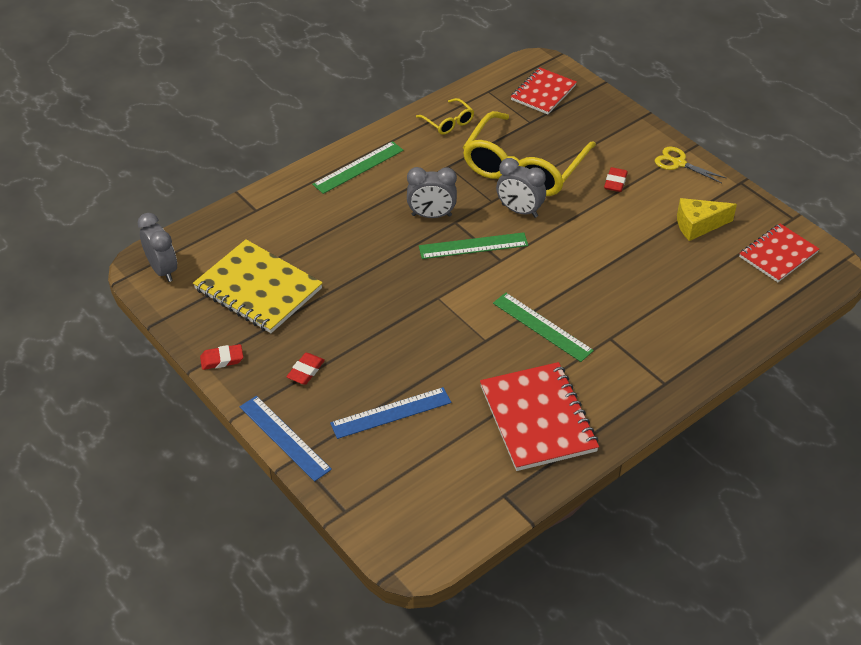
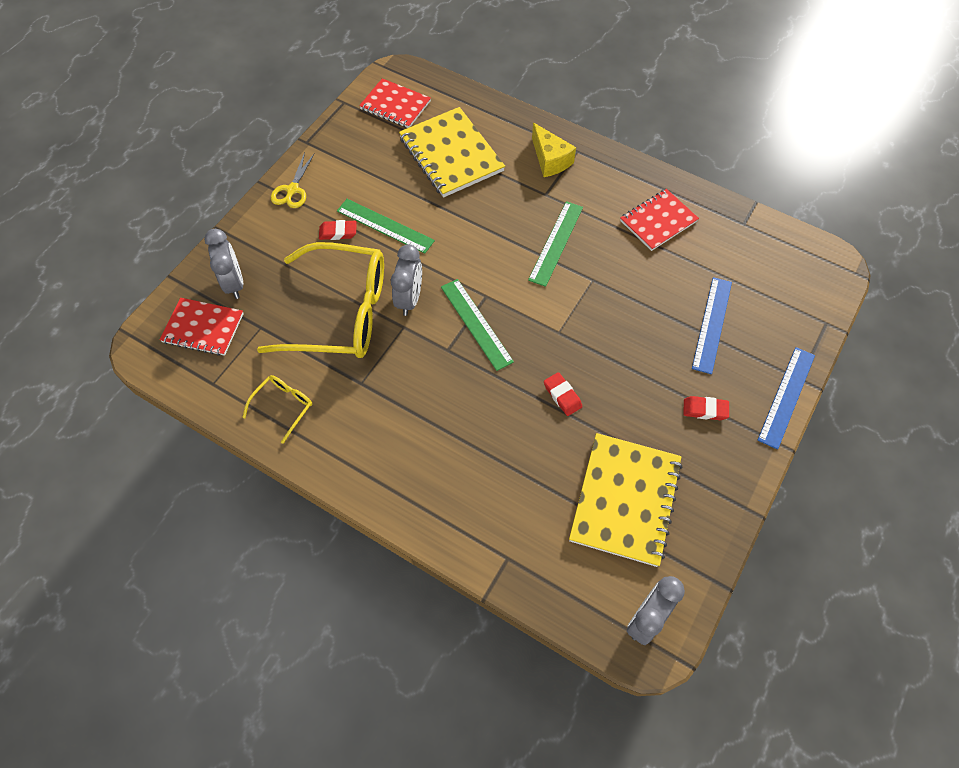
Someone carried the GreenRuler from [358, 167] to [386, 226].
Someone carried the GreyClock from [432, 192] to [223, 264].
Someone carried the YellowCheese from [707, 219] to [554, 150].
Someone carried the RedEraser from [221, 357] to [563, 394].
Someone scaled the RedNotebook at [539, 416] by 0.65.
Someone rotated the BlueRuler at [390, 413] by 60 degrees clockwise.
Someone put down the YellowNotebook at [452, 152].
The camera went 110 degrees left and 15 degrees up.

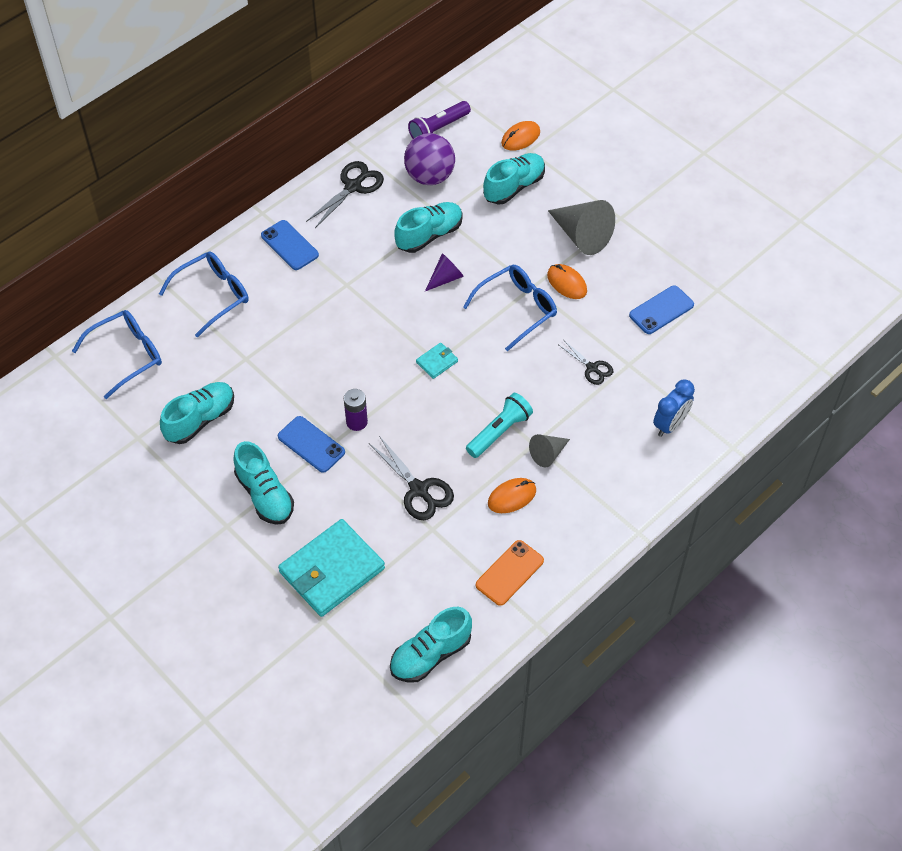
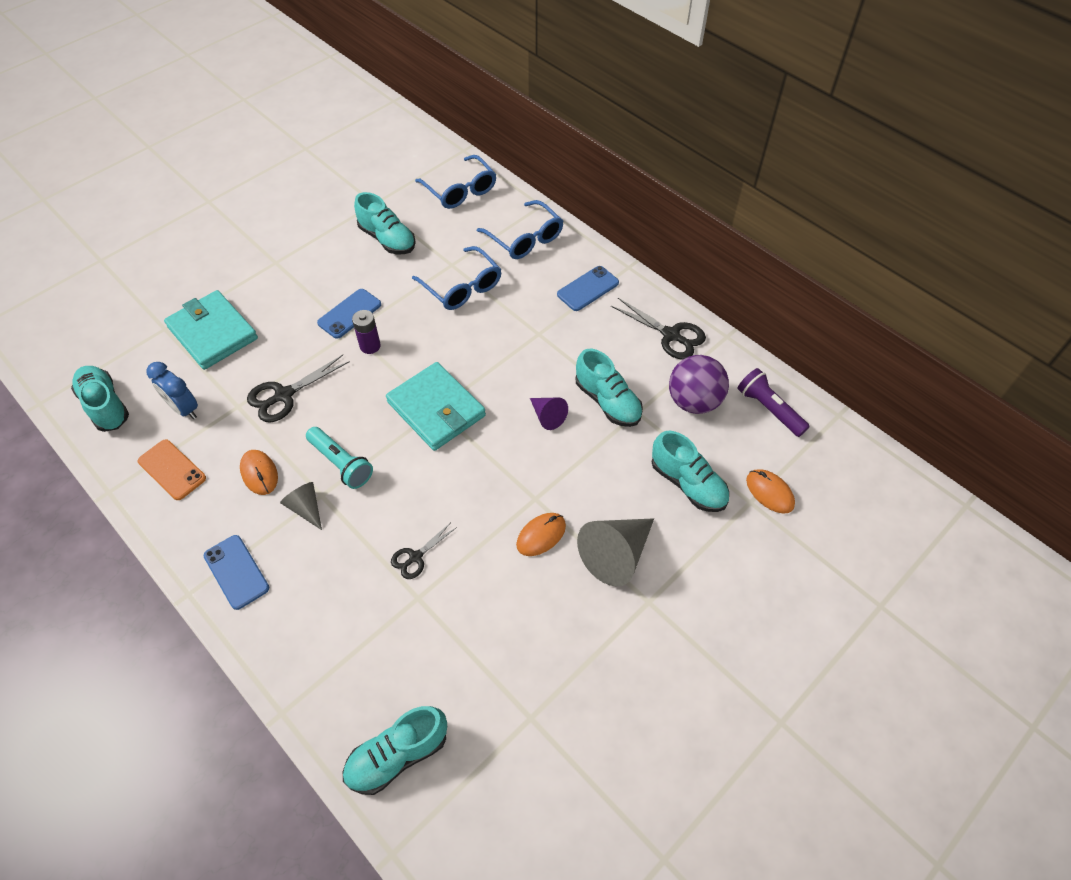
Someone carried the BlueGlasses from [510, 308] to [457, 278].
Someone carried the BluePhone from [661, 309] to [236, 572].
Someone scaled the TurquoiseWallet at [437, 361] by 2.30.
Someone carried the BlueClock from [674, 408] to [172, 390].
Someone carried the TurquoiseShoe from [263, 483] to [395, 750].
The camera went 90 degrees right and 0 degrees up.

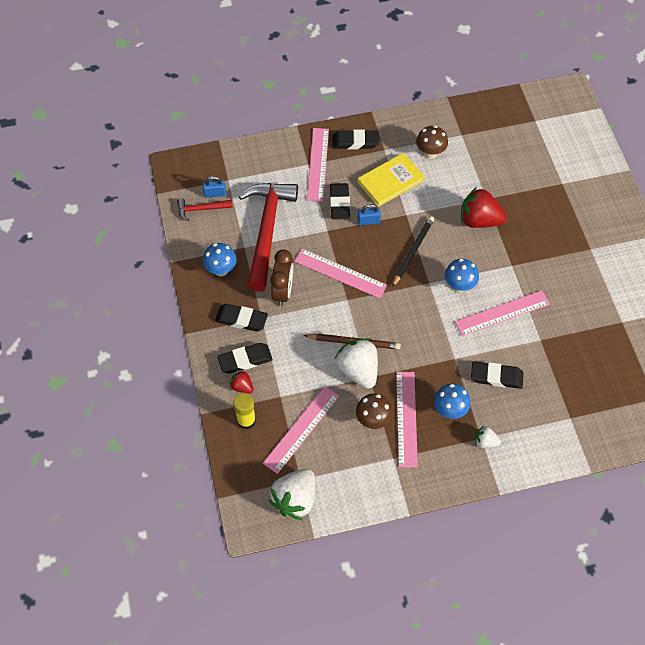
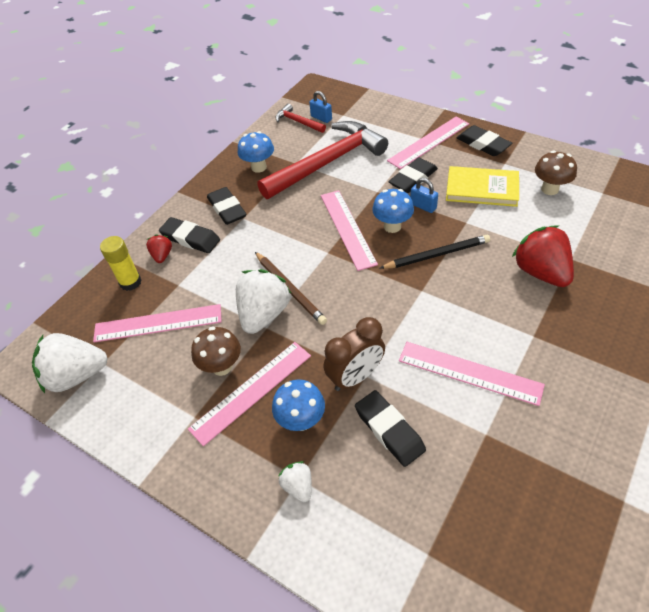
Someone carried the BrownClock from [281, 277] to [354, 354].
Someone carried the BlueMushroom from [462, 275] to [393, 211].
The camera went 50 degrees right and 10 degrees down.

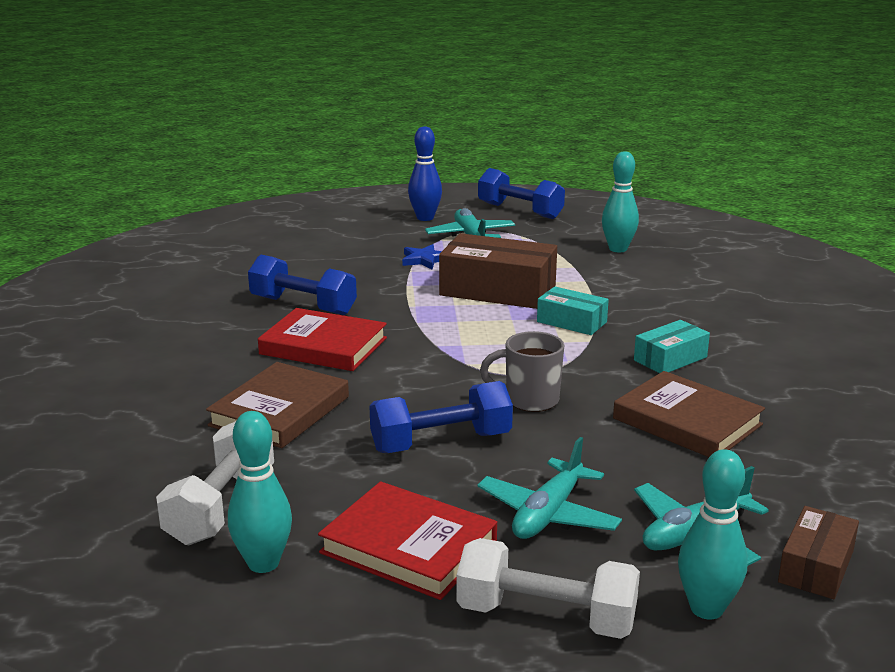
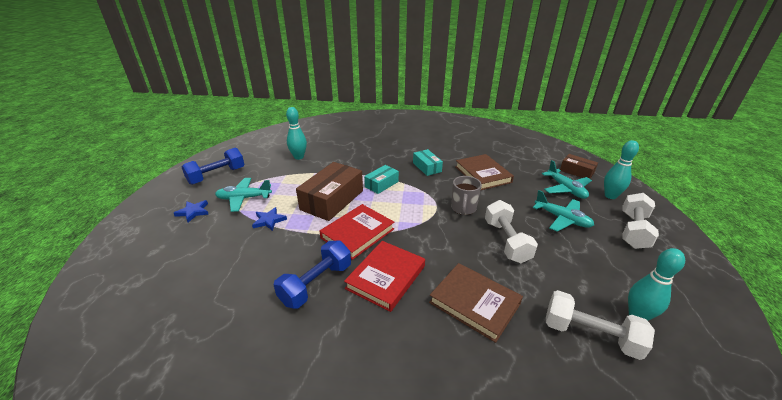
Someone swapped the BlueBowlingPin at [425, 173] for the BlueStar at [191, 211].
Someone rotated the BrownBook at [689, 414] by 75 degrees counterclockwise.
Someone repainted the BlueDumbbell at [441, 417], which became the WhiteDumbbell at [511, 231].
Someone carried the RedBook from [407, 540] to [357, 232].
The camera went 80 degrees left and 10 degrees up.

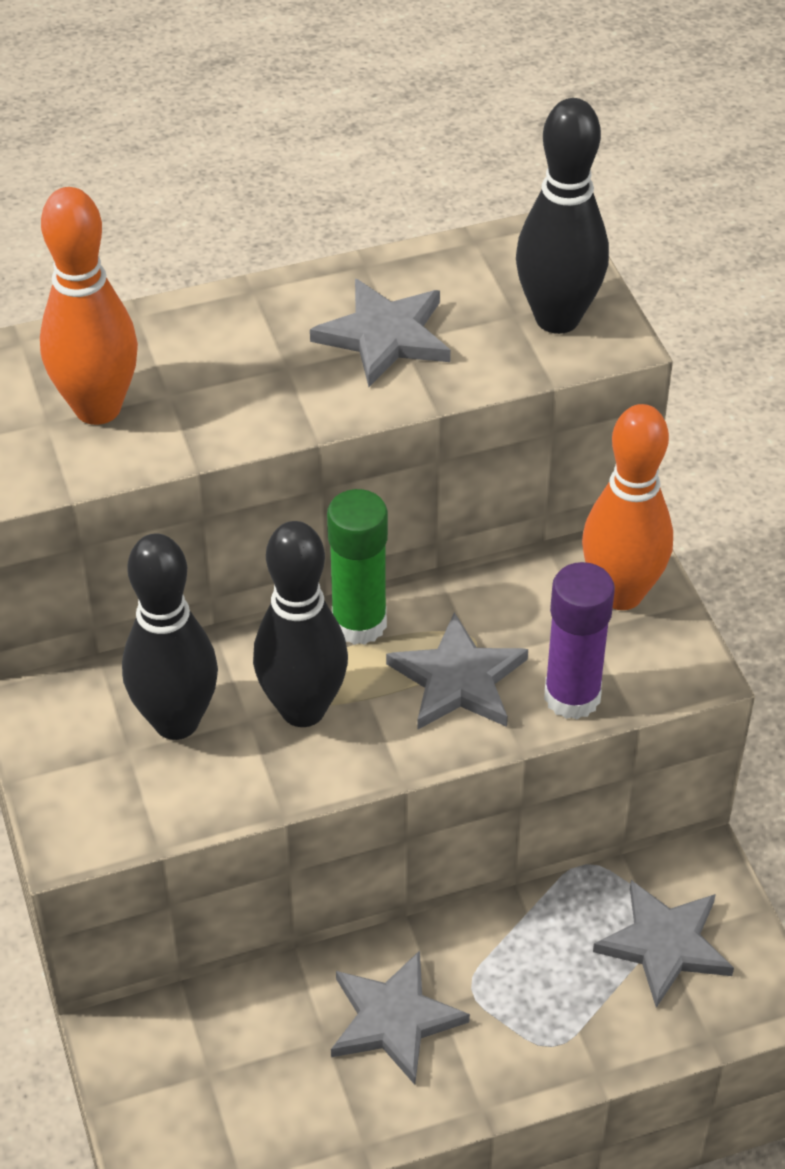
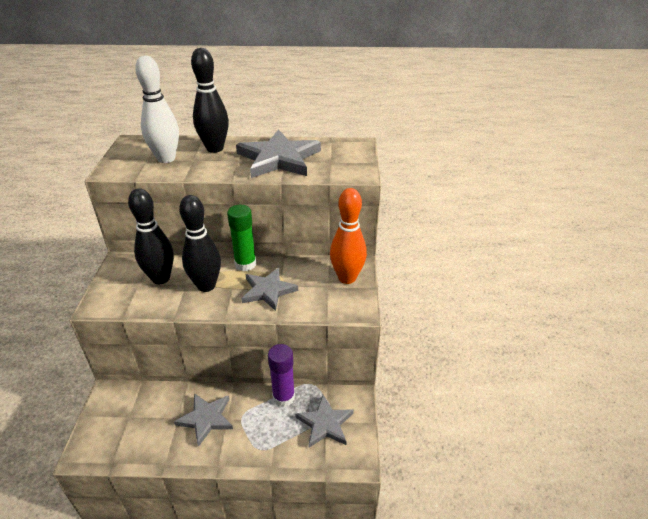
Someone carried the BlackBowlingPin from [562, 216] to [210, 100].
Someone repainted the OrangeBowlingPin at [89, 306], which became the WhiteBowlingPin at [157, 109].
Someone scaled the GreyStar at [380, 333] by 1.58.
Someone carried the PurpleGlueStick from [579, 640] to [281, 375].
The camera went 20 degrees right and 10 degrees down.

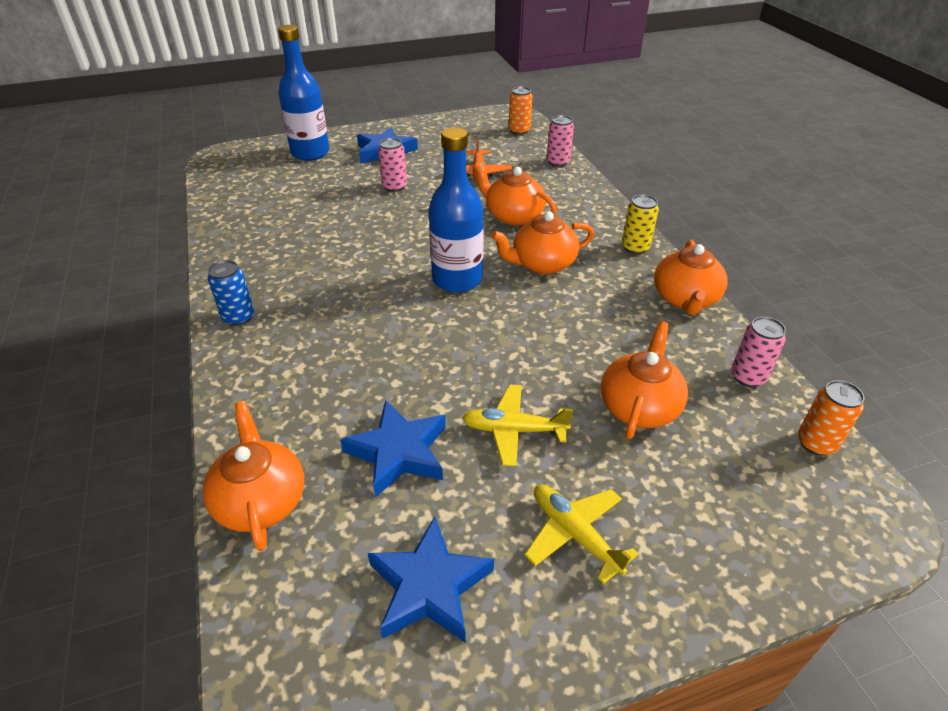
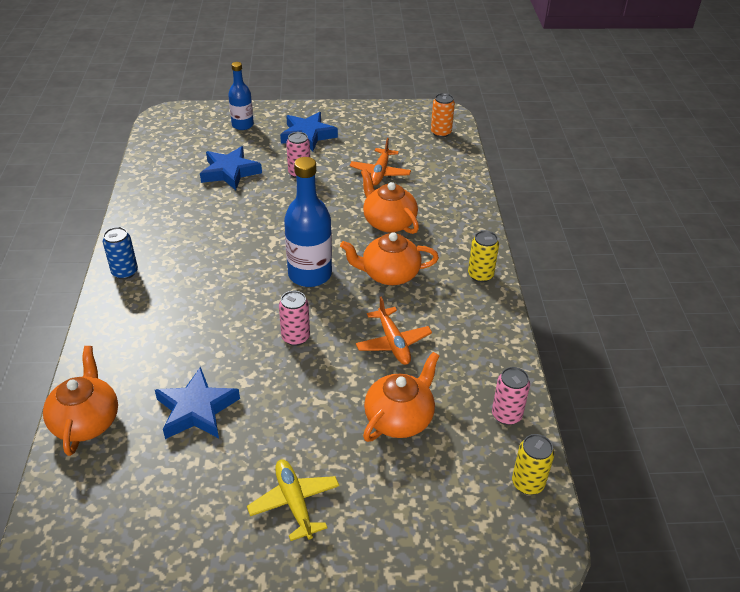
Someone scaled the BlueBottle at [304, 93] by 0.62.
Someone carried the PinkCan from [560, 141] to [294, 318].
Someone took away the OrangeTeapot at [691, 277].
Someone repainted the OrangeCan at [831, 418], which became the YellowCan at [533, 464].
Someone took away the YellowPlane at [517, 425].
Someone carried the BlueStar from [431, 580] to [231, 168].
Someone put down the OrangePlane at [394, 331].
The camera went 15 degrees right and 0 degrees up.

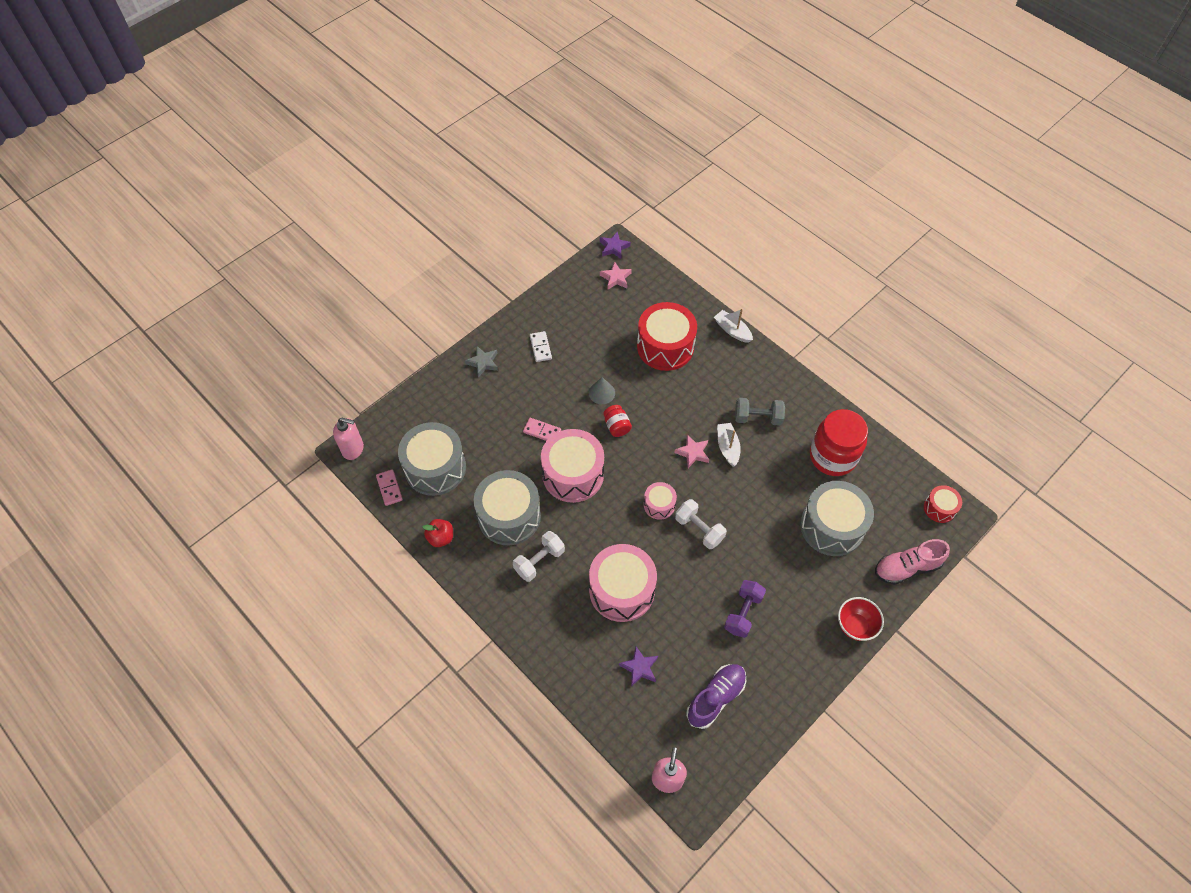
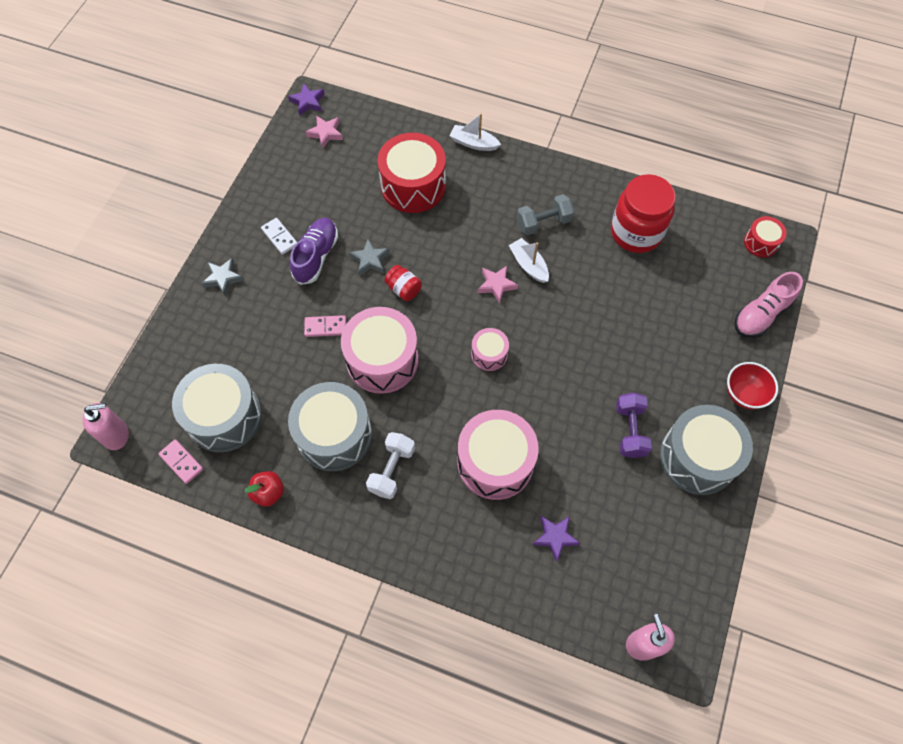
Someone swapped the GreyCone at [602, 390] for the GreyStar at [369, 257].
Someone carried the GreyDrum from [837, 518] to [706, 450].
Someone took away the WhiteDumbbell at [701, 524].
Someone carried the PurpleShoe from [716, 696] to [314, 251].
The camera went 25 degrees left and 5 degrees up.

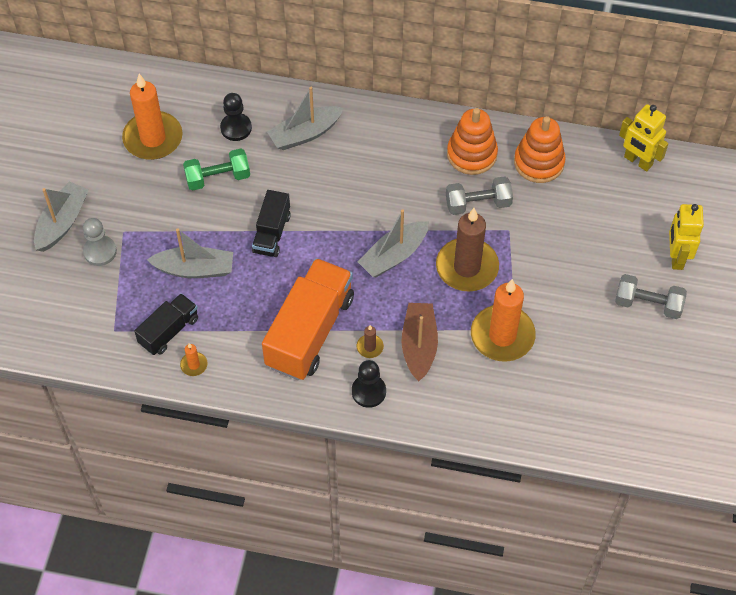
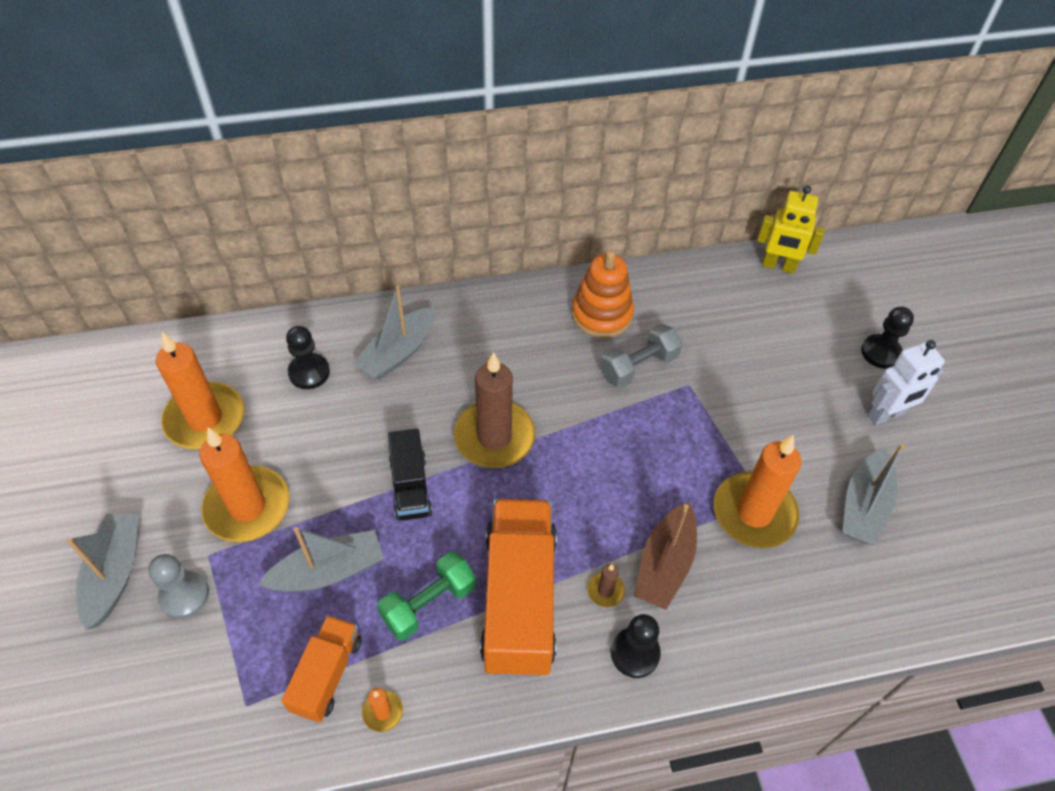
Someone took away the OrangeStackingToy at [540, 149].
Someone carried the GreenDumbbell from [216, 170] to [426, 595].
Someone swapped the YellowRobot at [686, 237] for the BlackPawn at [887, 338].
Someone carried the BrownCandle from [467, 250] to [494, 410].
Someone carried the GreyBoat from [393, 243] to [873, 495].
Someone swapped the GreyDumbbell at [651, 296] for the WhiteRobot at [906, 382].
Someone repainted the BlackTruck at [166, 324], which became the OrangeTruck at [321, 669].
Someone rotated the BrownBoat at [419, 342] by 135 degrees counterclockwise.
Someone put down the OrangeCandle at [244, 484].
The camera went 25 degrees left and 5 degrees down.

